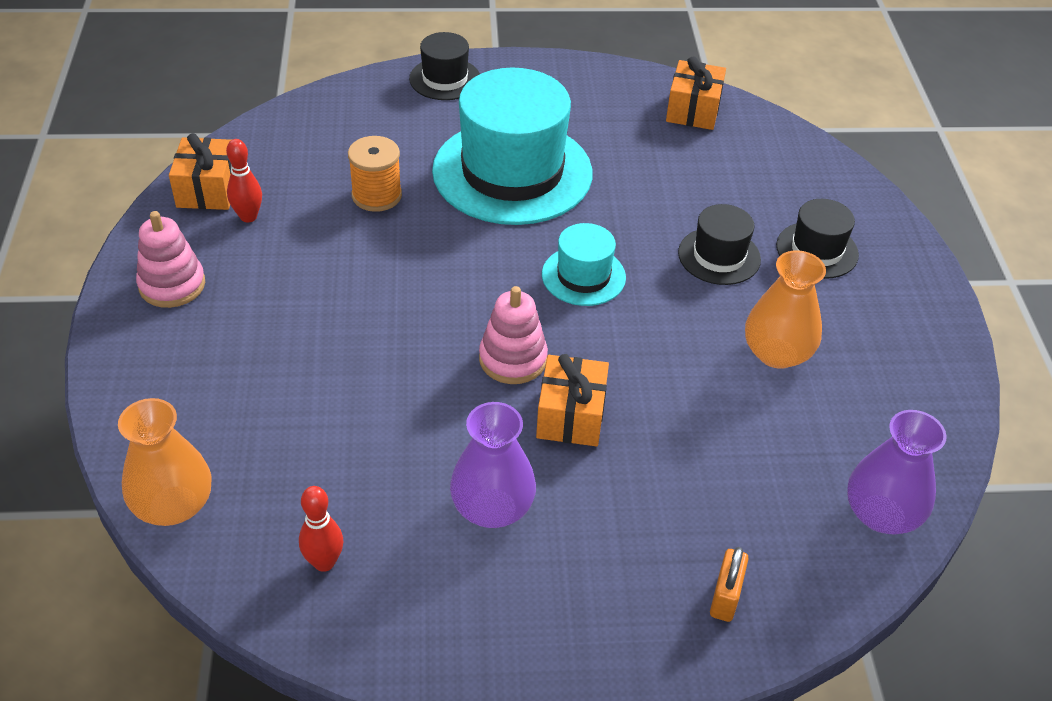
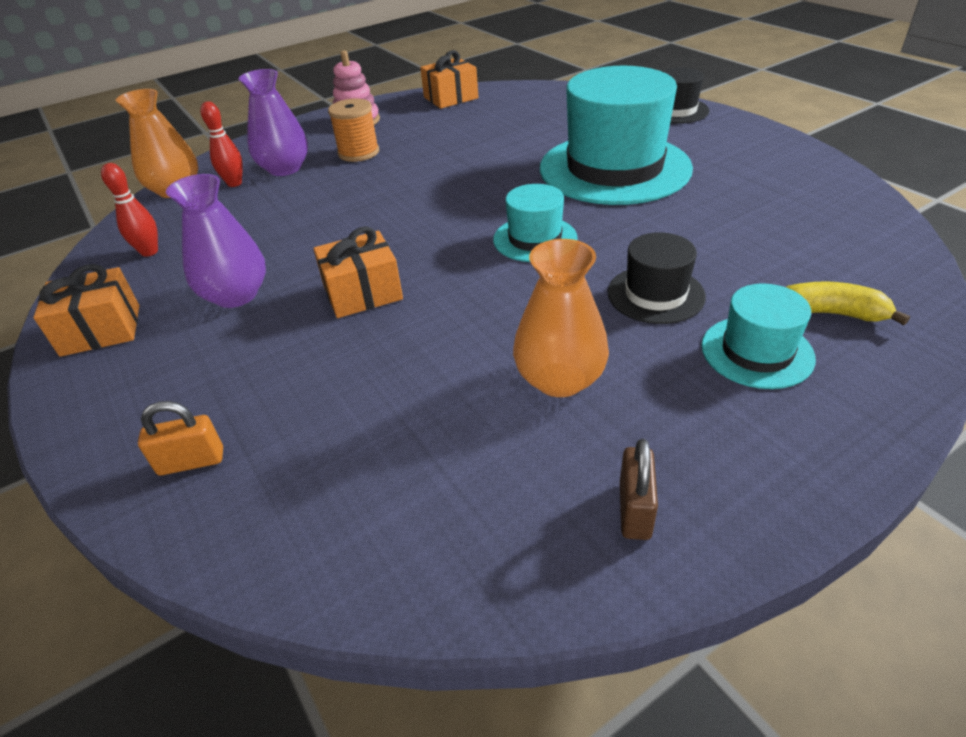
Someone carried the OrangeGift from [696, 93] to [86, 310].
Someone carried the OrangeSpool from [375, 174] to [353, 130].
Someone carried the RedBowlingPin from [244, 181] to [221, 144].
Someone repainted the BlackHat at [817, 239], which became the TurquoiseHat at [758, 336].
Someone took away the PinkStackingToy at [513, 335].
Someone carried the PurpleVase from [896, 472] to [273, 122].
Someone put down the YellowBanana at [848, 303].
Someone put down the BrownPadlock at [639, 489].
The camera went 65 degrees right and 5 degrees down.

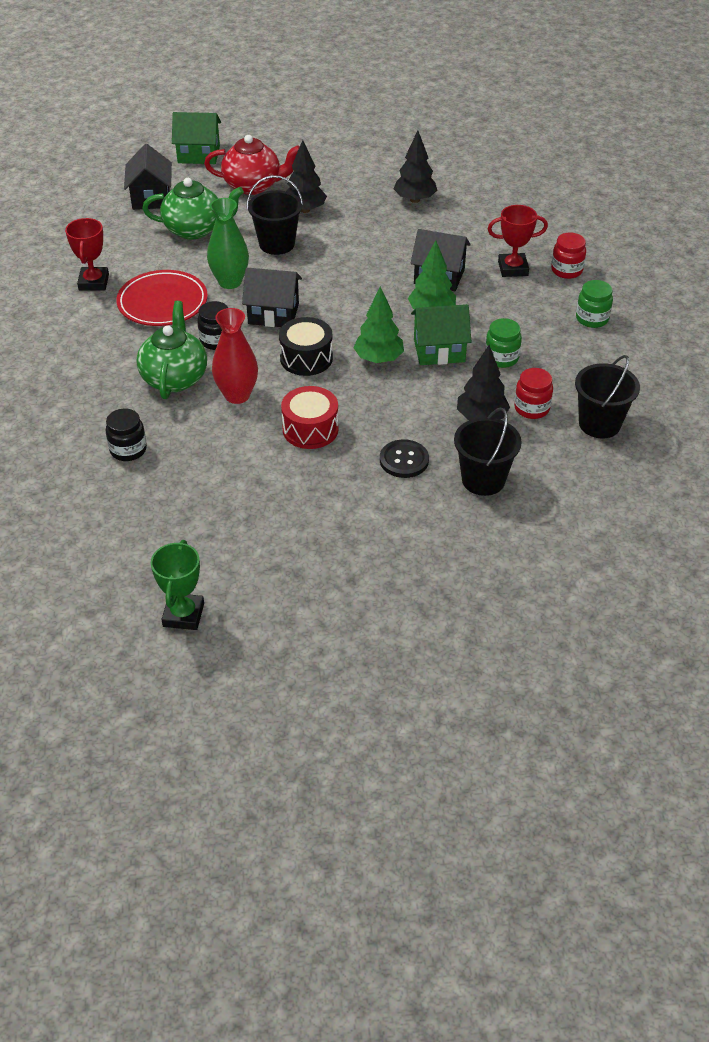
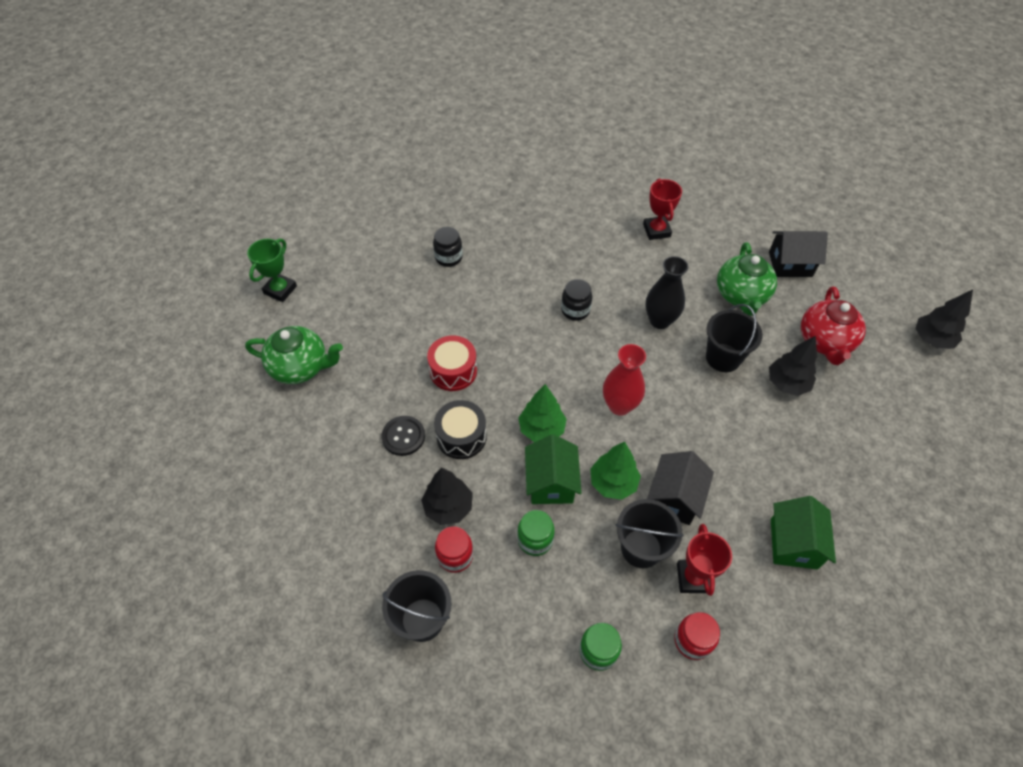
Someone carried the GreenHouse from [196, 138] to [803, 532].
Someone carried the BlackTree from [416, 167] to [944, 319].
Someone repainted the GreenVase at [228, 243], which became the BlackVase at [666, 292].
Someone rotated the RedTrophy at [87, 254] by 75 degrees clockwise.
Someone took away the BlackHouse at [272, 297].
Someone took away the RedPlate at [162, 298].
Someone carried the GreenTeapot from [172, 350] to [294, 355].
Someone carried the RedVase from [235, 356] to [624, 380].
Someone carried the BlackDrum from [306, 346] to [460, 429].
Someone carried the BlackBucket from [488, 451] to [649, 533].
Someone rotated the GreenTrophy at [177, 585] by 75 degrees counterclockwise.
The camera went 95 degrees right and 10 degrees up.

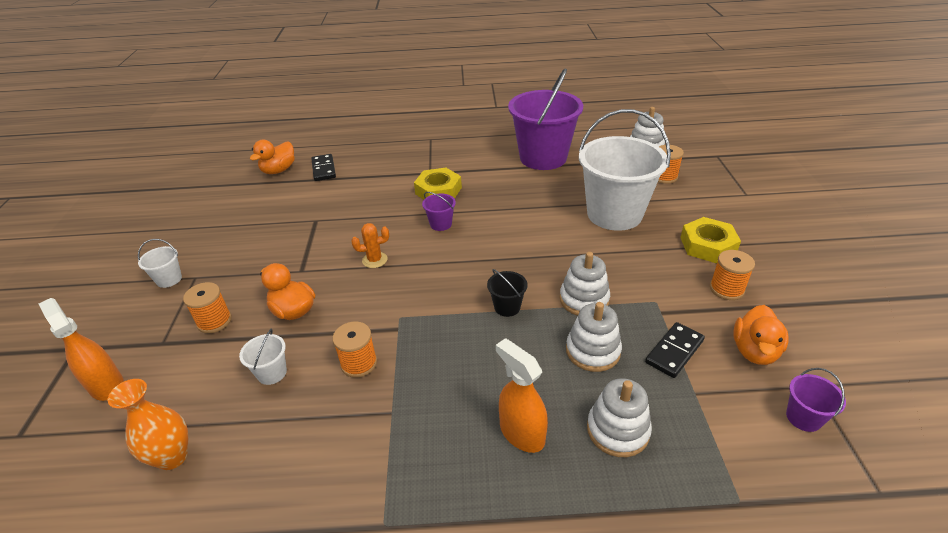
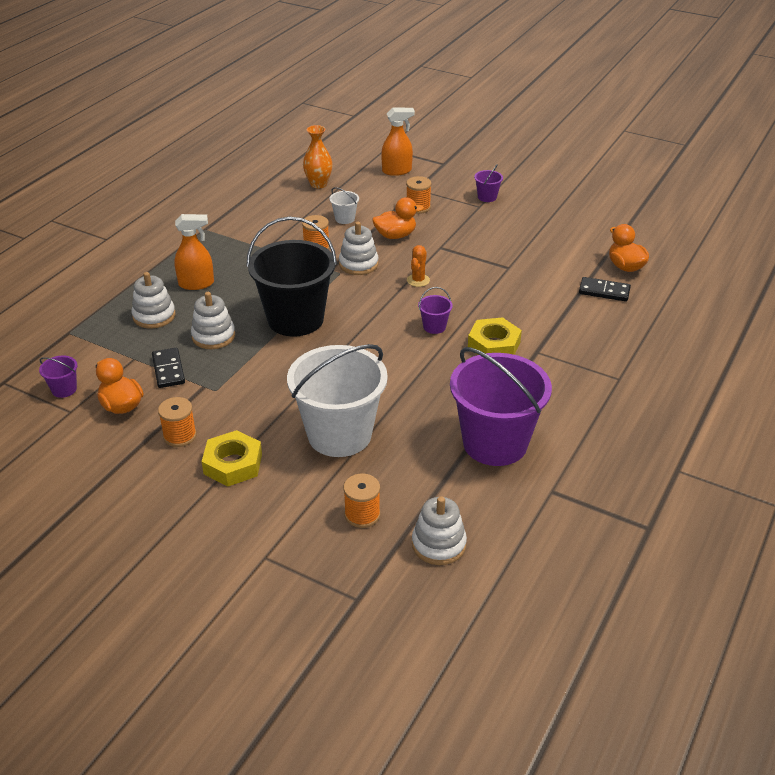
Someone repainted the WhiteBucket at [160, 263], which became the PurpleBucket at [488, 183].
Someone carried the WhiteStackingToy from [585, 284] to [358, 248].
Someone scaled the BlackBucket at [507, 293] by 2.50.
The camera went 120 degrees right and 0 degrees up.

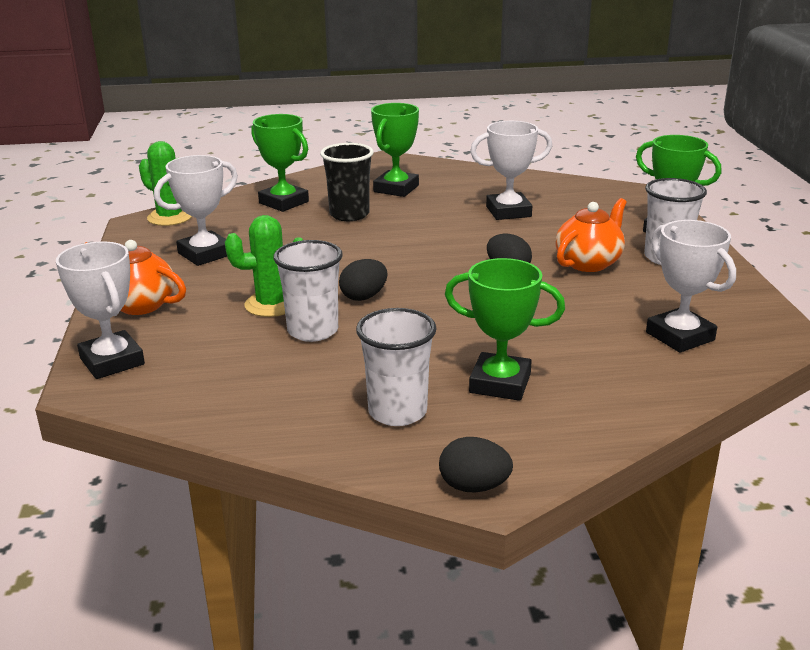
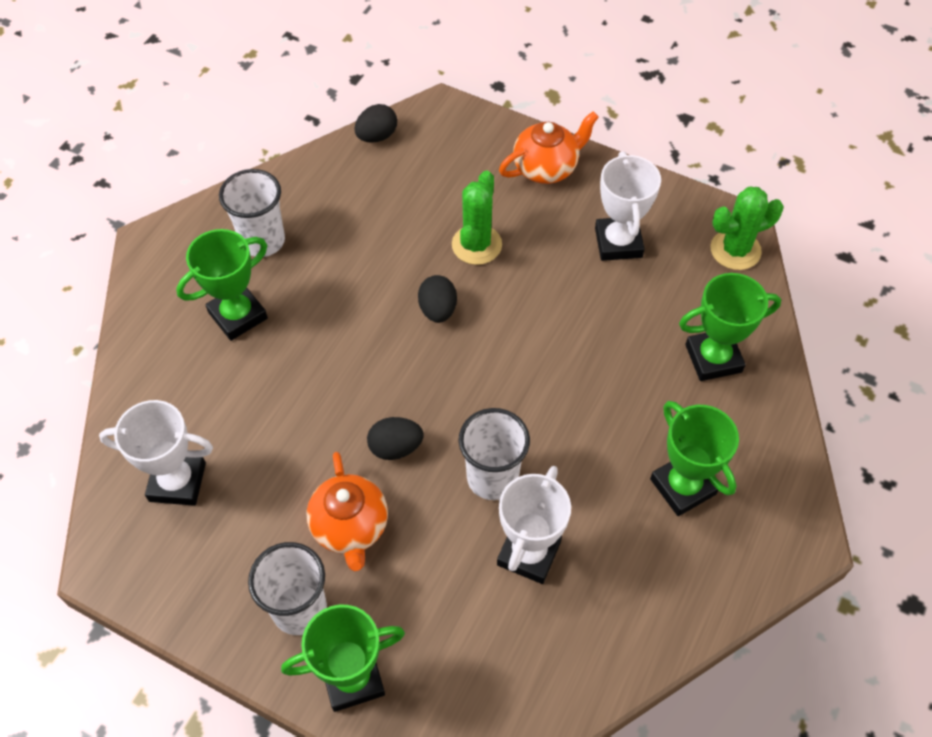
Someone took away the BlackCup at [347, 182].
Someone carried the WhiteCup from [308, 291] to [494, 454].
Someone took away the WhiteTrophy at [100, 310].
Someone carried the BlackEgg from [476, 465] to [375, 123].
The camera went 125 degrees right and 30 degrees up.

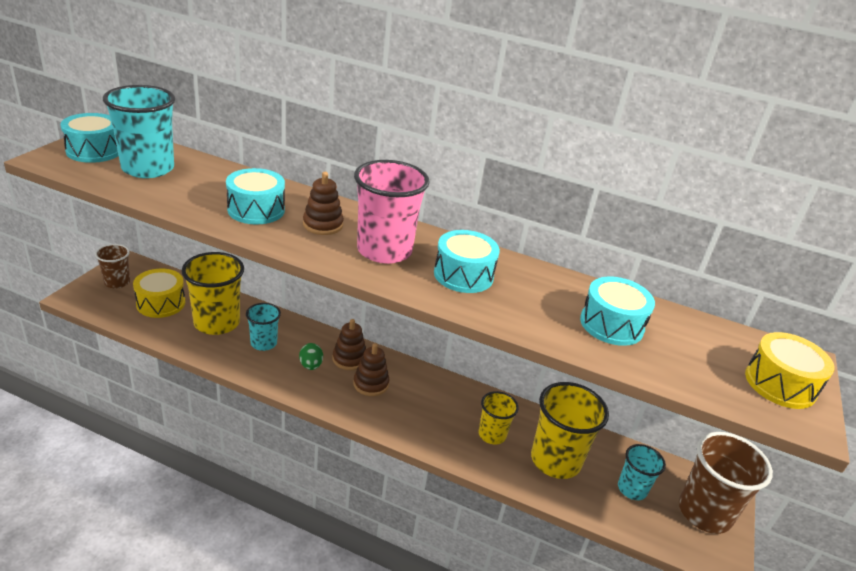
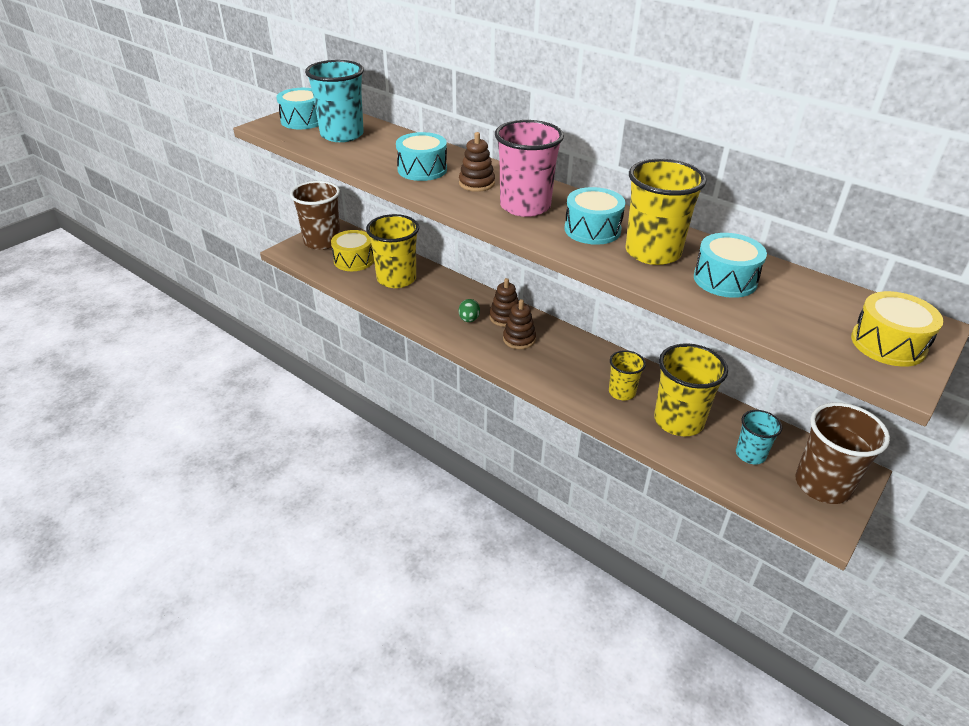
Someone scaled the BrownCup at [112, 266] by 1.75.
Someone took away the TurquoiseCup at [263, 327].
Someone put down the YellowCup at [666, 212].
The camera went 20 degrees right and 5 degrees up.

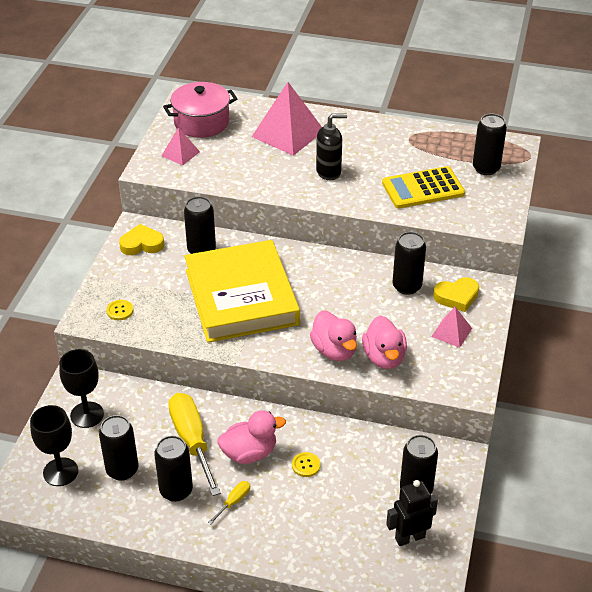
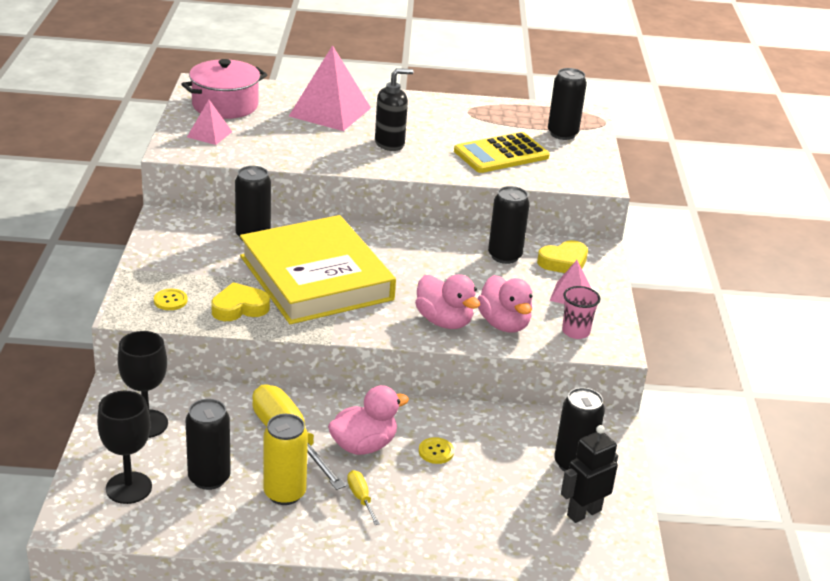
Someone carried the YellowHeart from [141, 239] to [240, 301].
Someone repainted the BlackCan at [173, 469], which became the YellowCan at [285, 459].
Someone rotated the YellowScrewdriver at [229, 502] by 45 degrees counterclockwise.
Someone put down the PinkCup at [581, 312].
The camera went 15 degrees left and 10 degrees down.

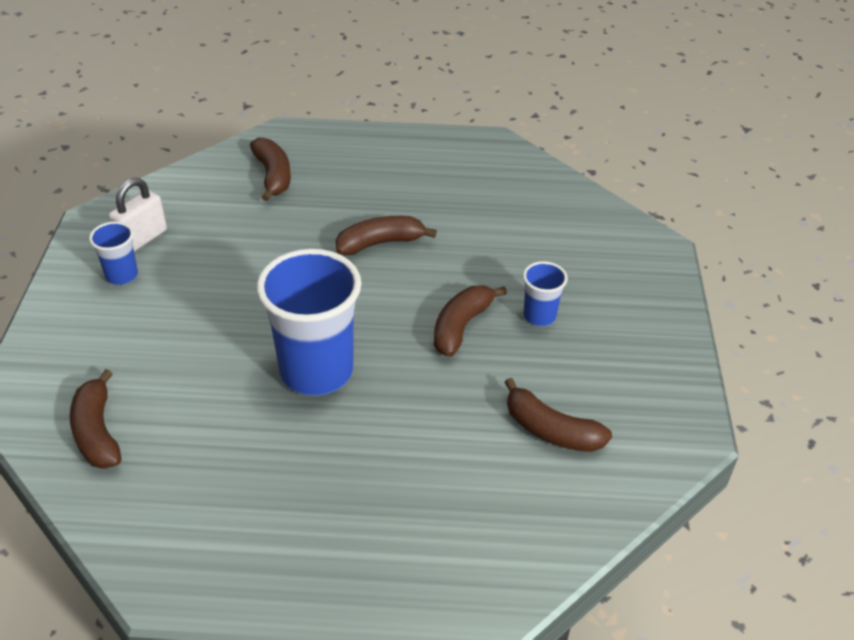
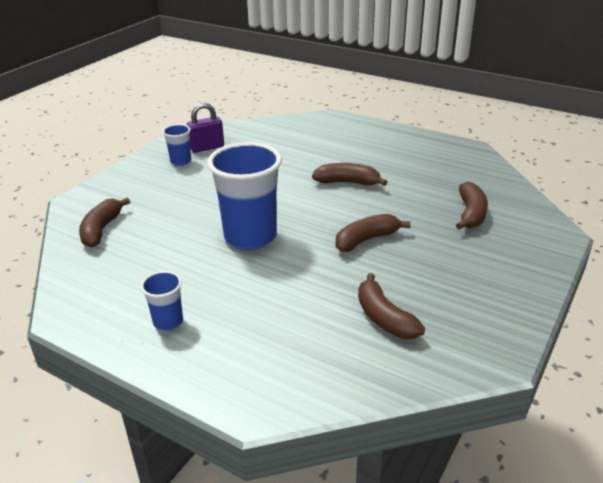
Someone carried the BrownBanana from [270, 169] to [472, 206].
Someone repainted the WhitePadlock at [138, 215], which became the PurplePadlock at [205, 128].
Someone carried the BlueCup from [545, 293] to [162, 301].
The camera went 30 degrees right and 10 degrees down.

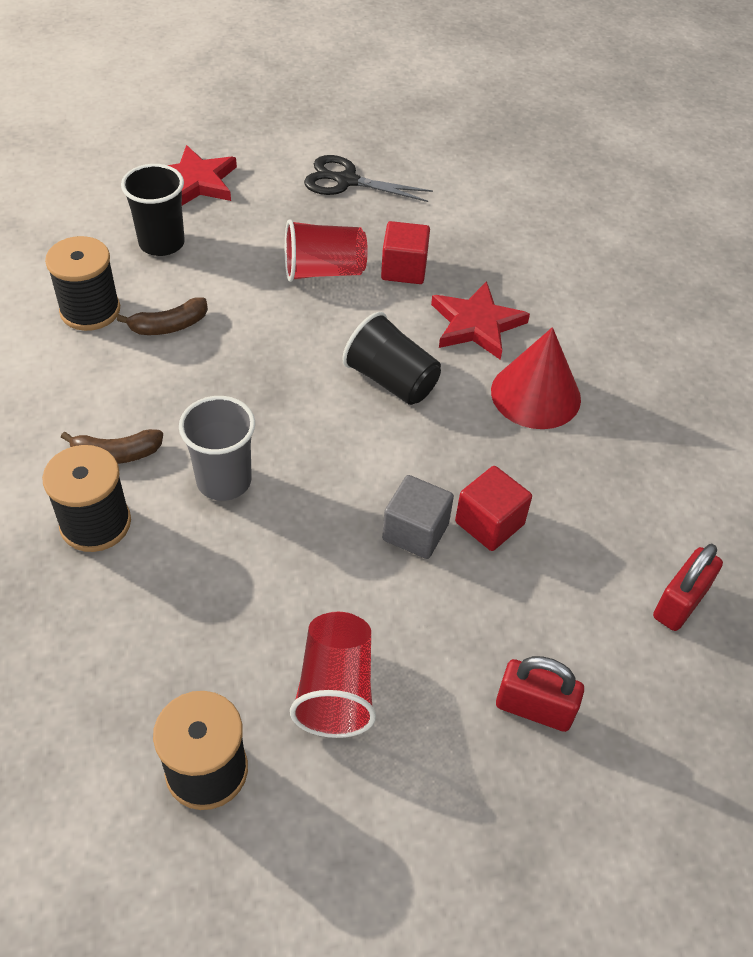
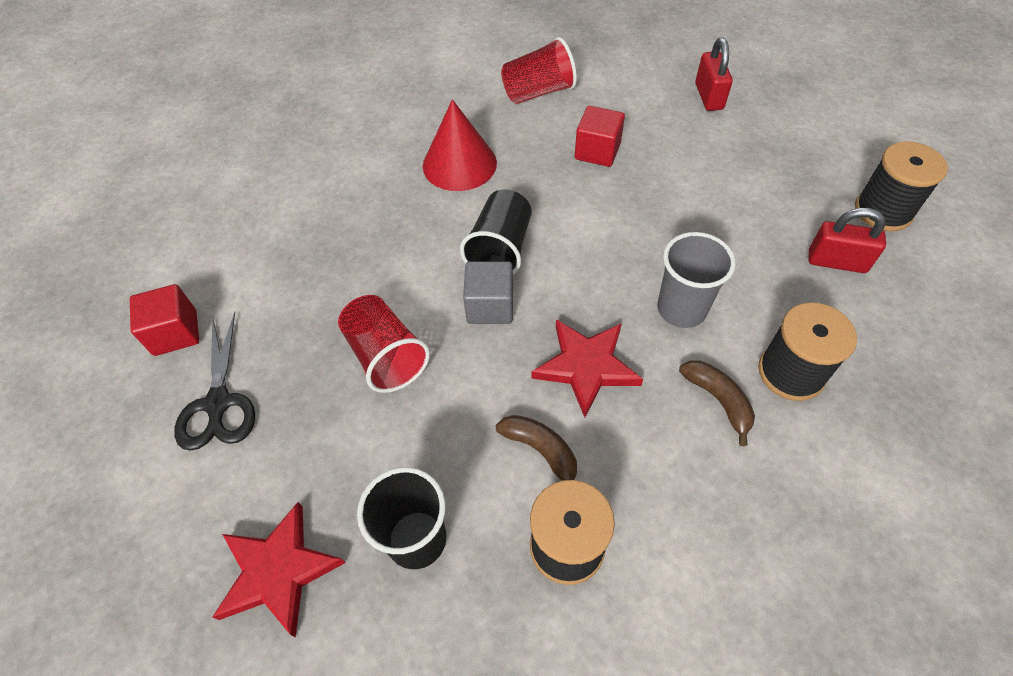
Someone carried the RedCube from [405, 252] to [164, 320].
Someone carried the RedStar from [480, 320] to [587, 368].
Someone carried the GreyCube from [418, 517] to [488, 292].
Someone carried the RedPadlock from [688, 587] to [847, 240].
Someone carried the RedCup from [333, 675] to [539, 70].
The camera went 110 degrees left and 5 degrees up.

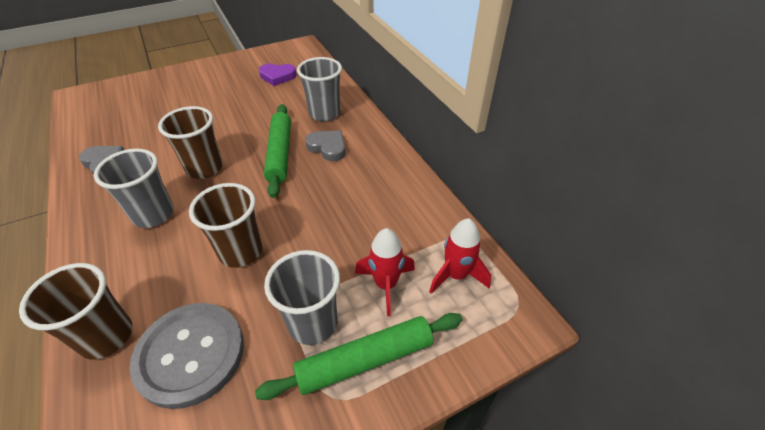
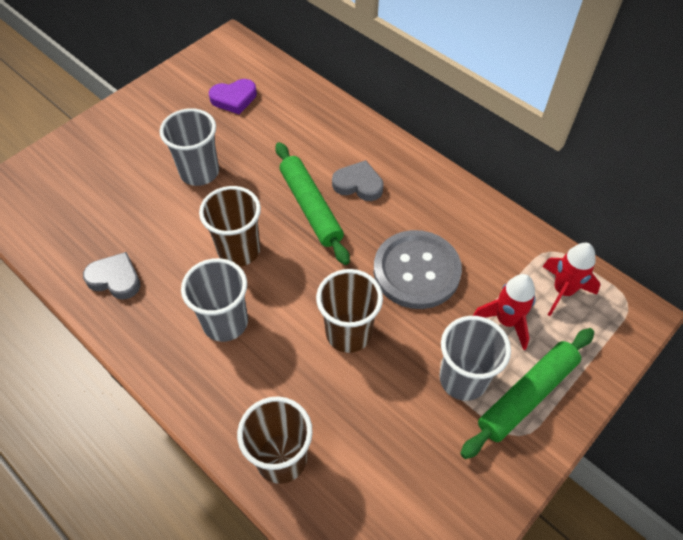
Someone carried the GreyCup from [319, 89] to [189, 147].
Someone carried the GreyButton from [187, 356] to [418, 269].
The camera went 20 degrees left and 10 degrees up.

